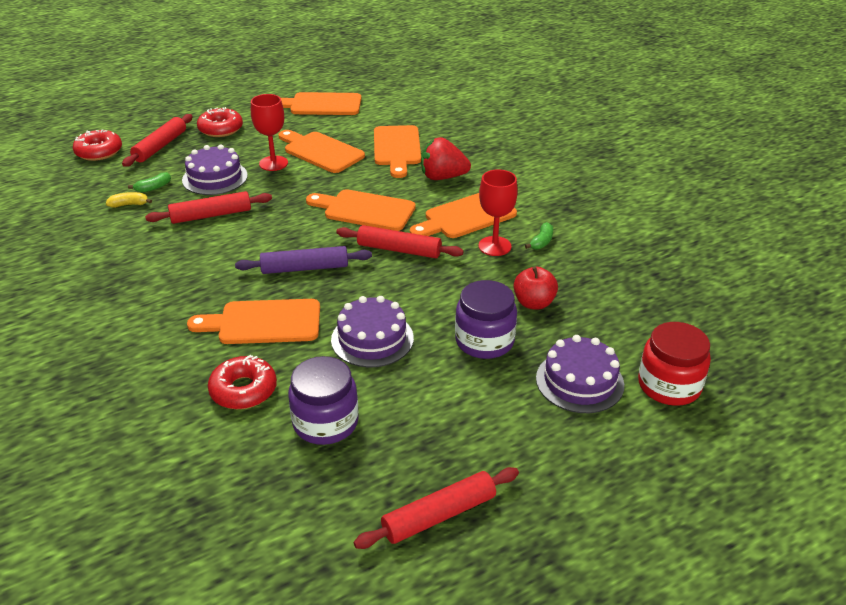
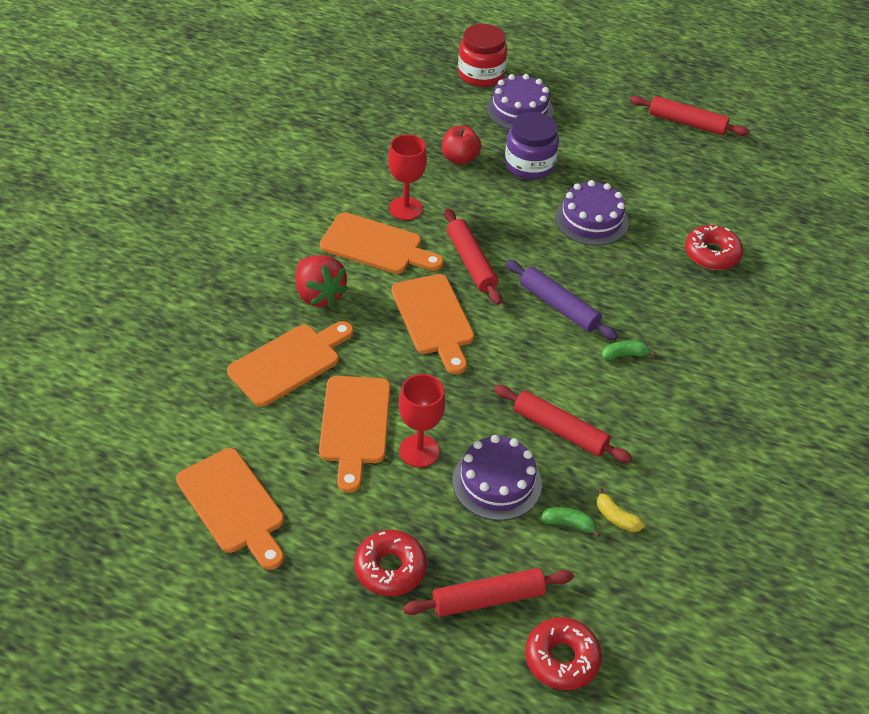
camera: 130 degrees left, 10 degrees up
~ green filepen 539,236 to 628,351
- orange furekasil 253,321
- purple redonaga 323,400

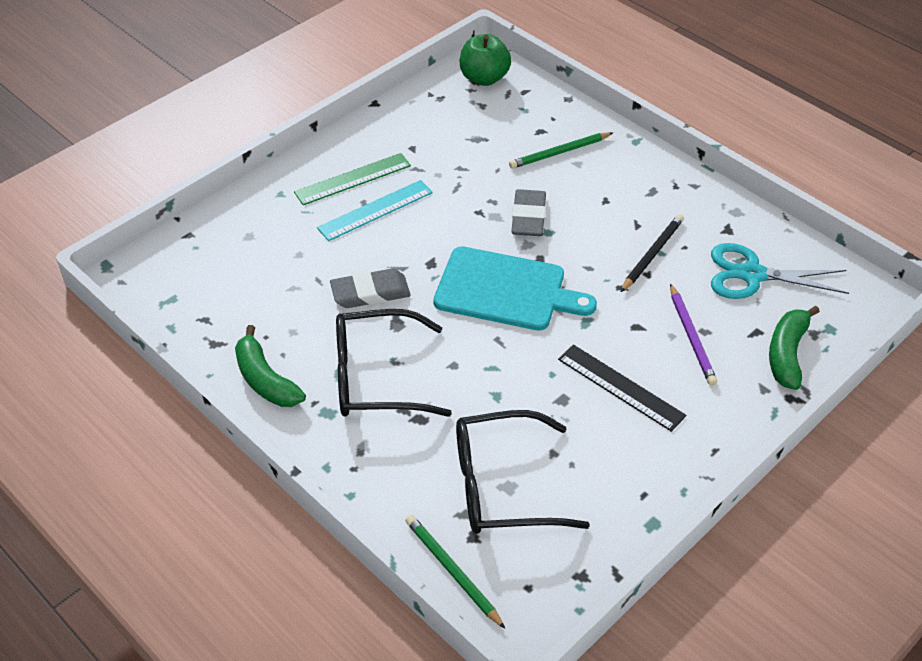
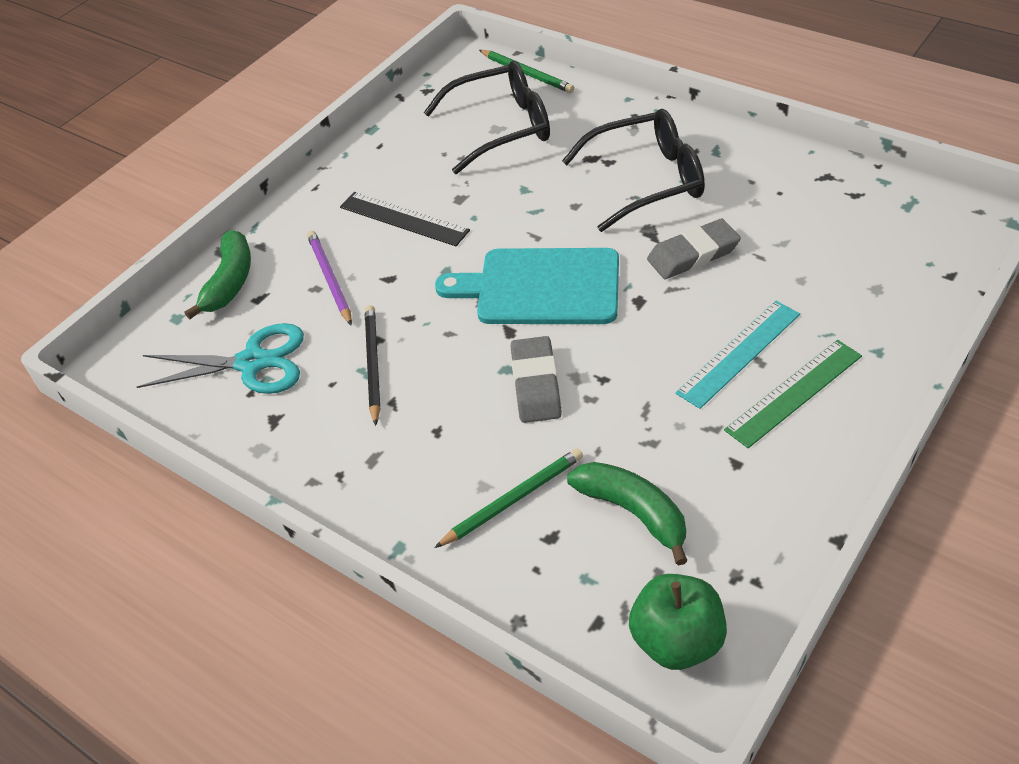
camera: 175 degrees right, 0 degrees up
~ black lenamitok 652,253 = 373,365 150 degrees clockwise
~ green filepen 270,366 to 627,513

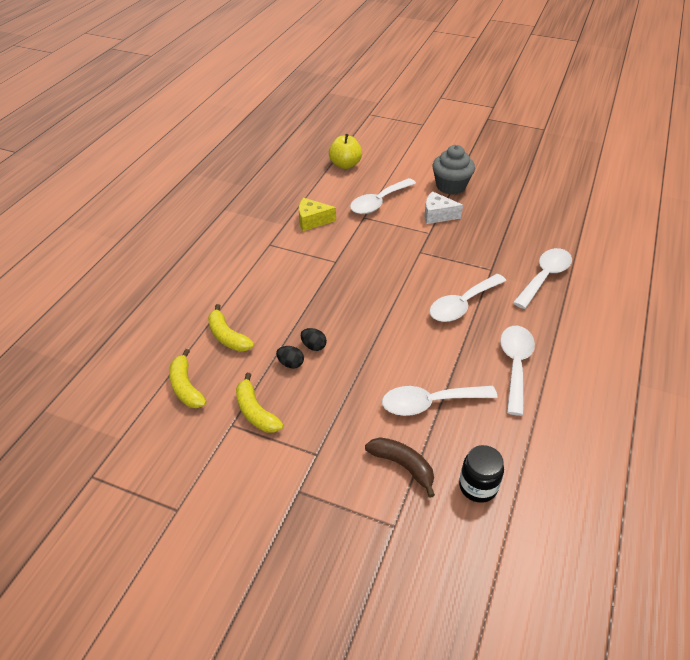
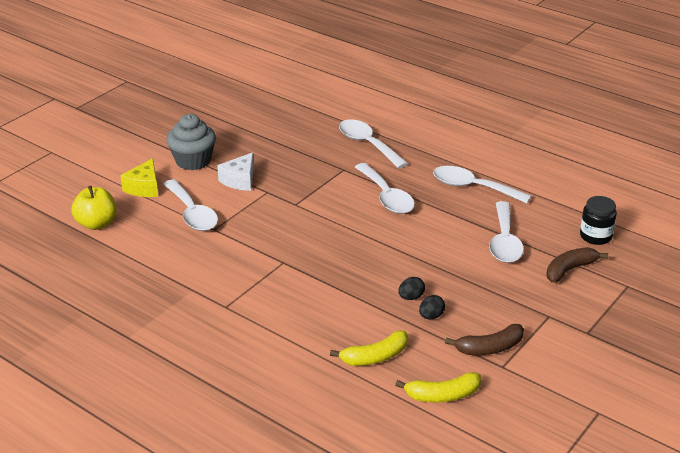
camera: 75 degrees left, 10 degrees down
~ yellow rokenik 317,214 to 139,177
~ yellow filepen 260,402 to brown filepen 484,339

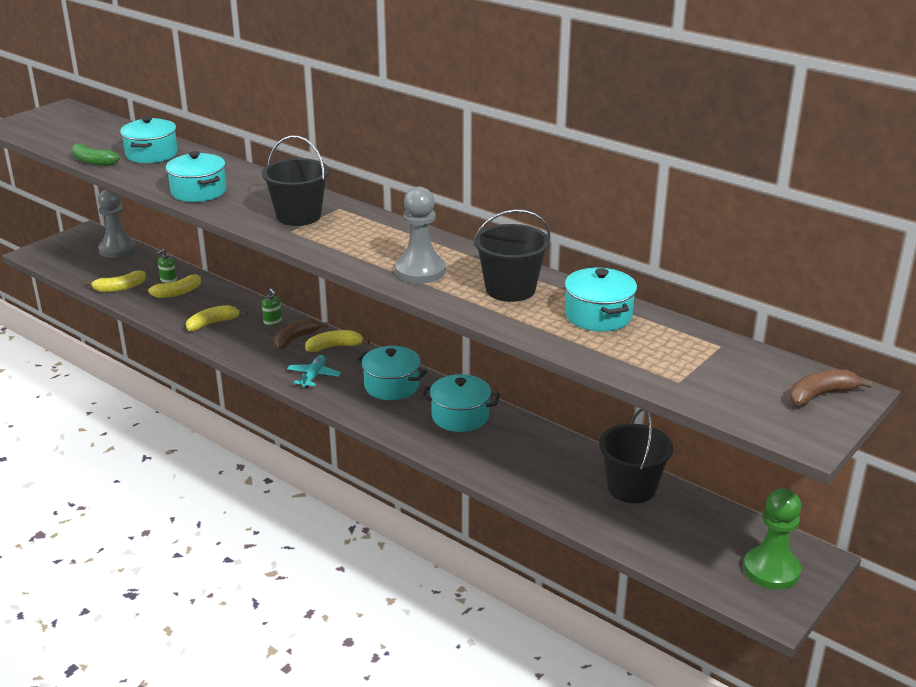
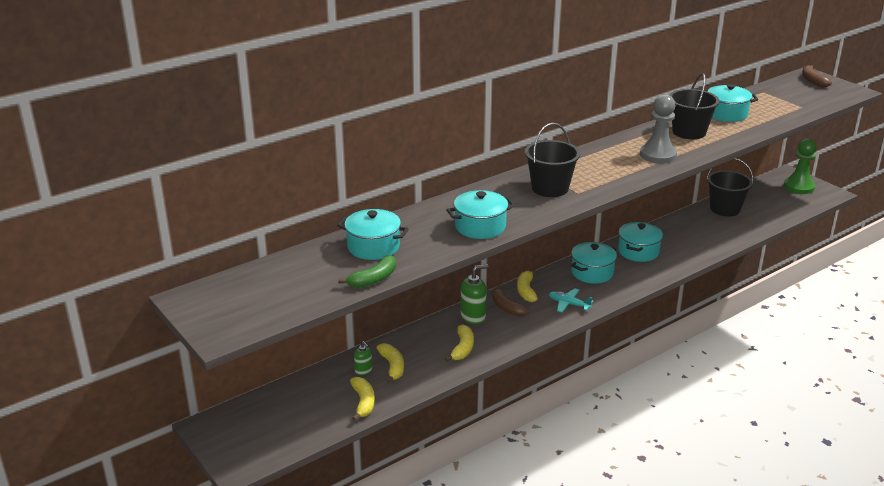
camera: 75 degrees left, 0 degrees up
- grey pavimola 117,223
~ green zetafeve 272,307 = 475,294 x1.72
~ yellow filepen 216,318 = 459,343 150 degrees counterclockwise

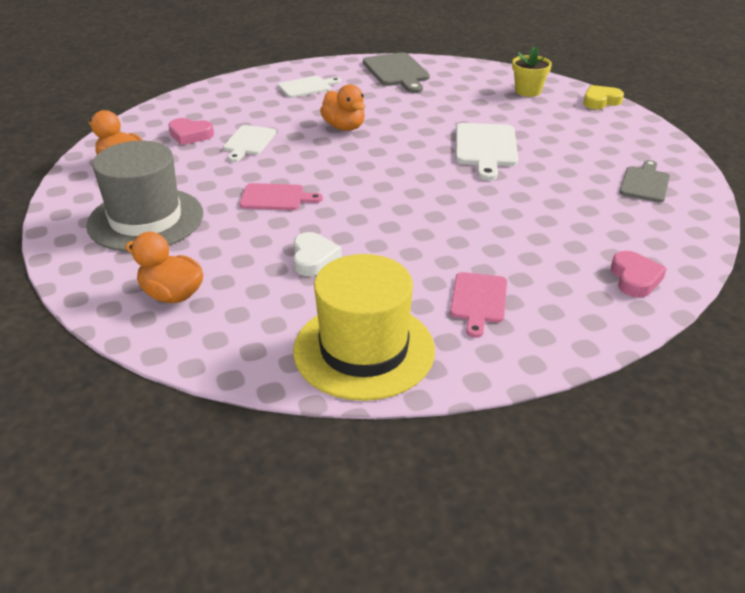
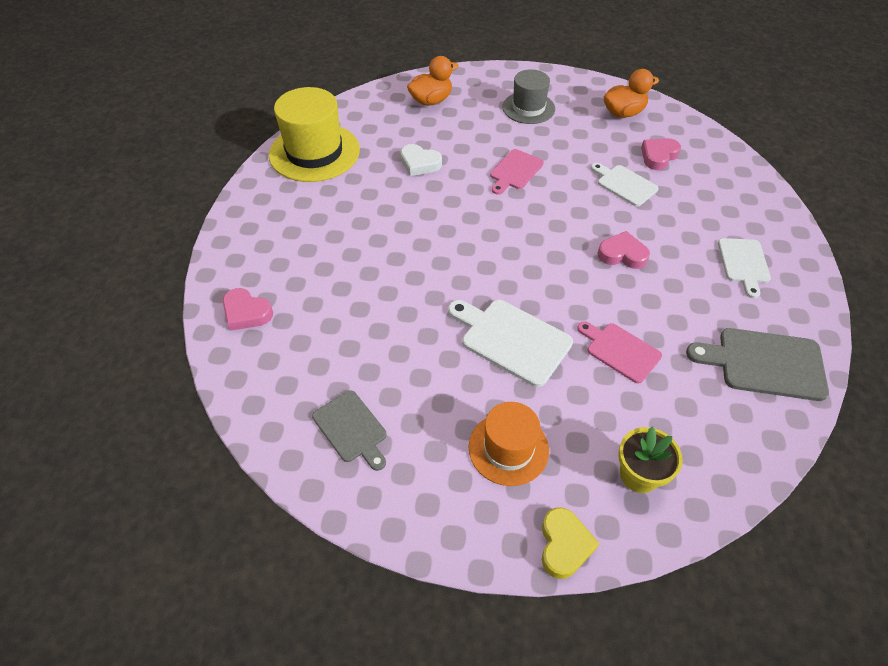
camera: 120 degrees right, 15 degrees up
~ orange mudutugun 342,107 to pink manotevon 624,250
~ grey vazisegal 144,196 = 528,96 x0.63
~ pink furekasil 478,305 to 619,352
+ orange vazisegal 509,444

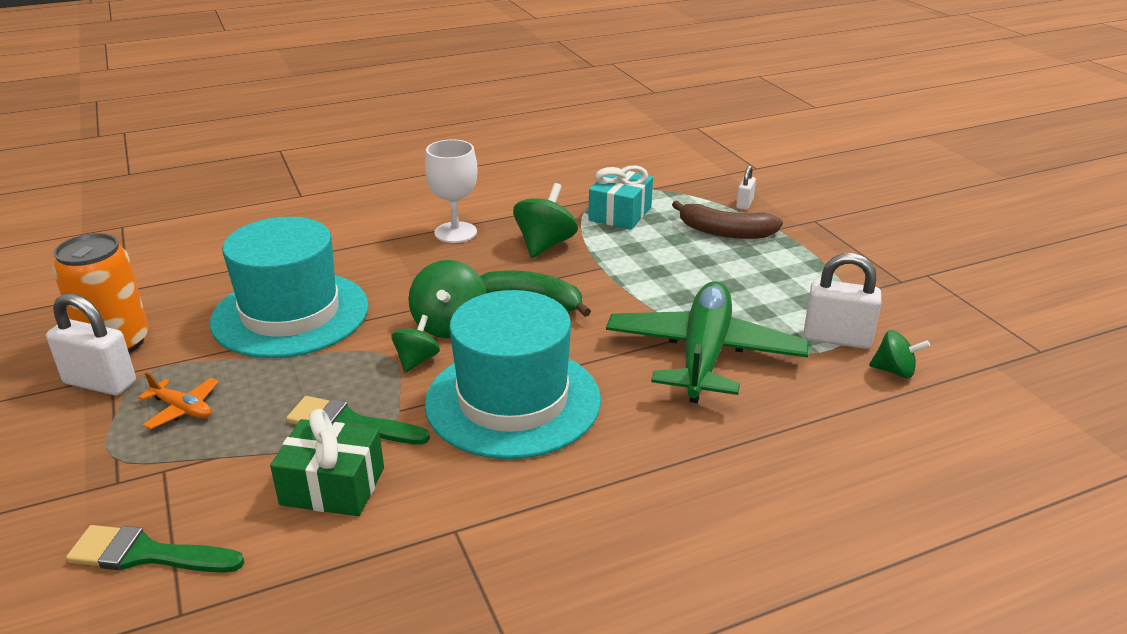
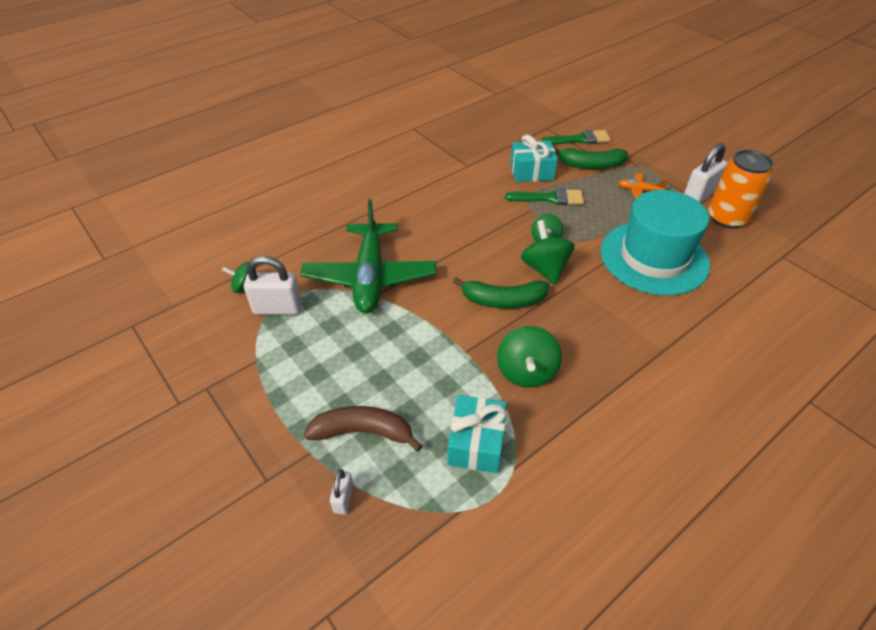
camera: 165 degrees right, 15 degrees up
- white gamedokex 451,191
- turquoise vazisegal 513,374
~ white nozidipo 91,344 = 705,173 45 degrees counterclockwise
~ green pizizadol 327,462 to turquoise pizizadol 534,158
+ green filepen 590,158

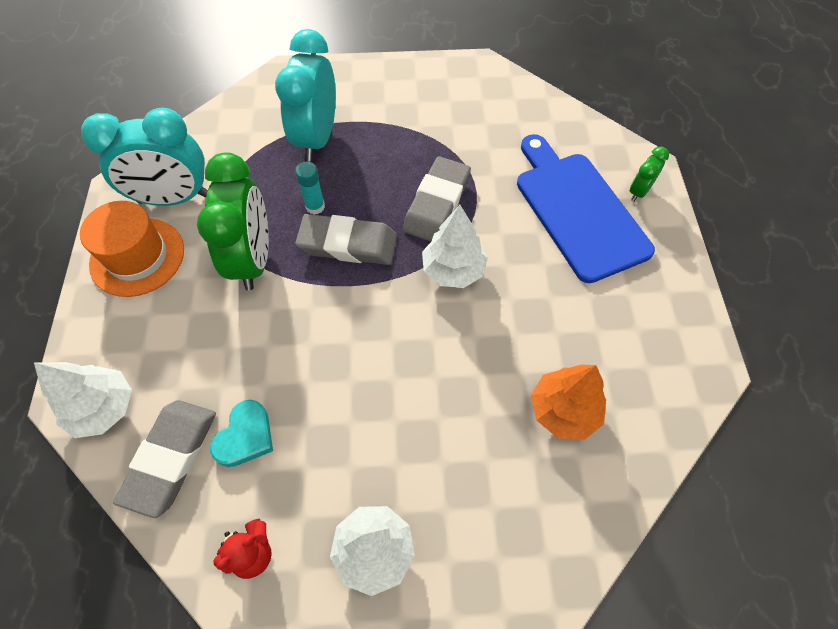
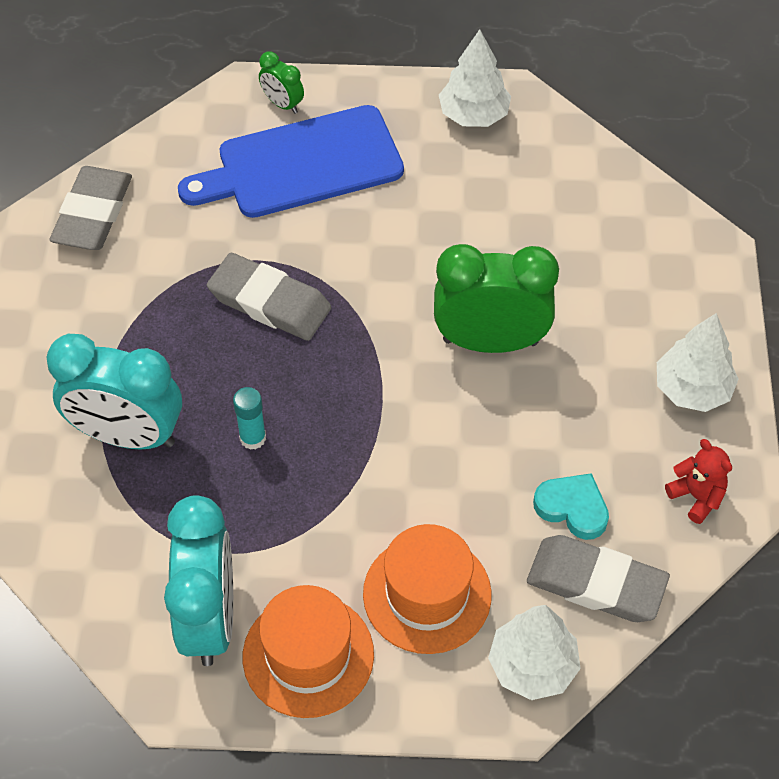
camera: 85 degrees left, 5 degrees down
~ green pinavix 233,221 to 496,298
~ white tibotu 455,246 to 475,78
~ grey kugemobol 346,239 to 90,208
- orange tibotu 568,402
+ orange vazisegal 427,589

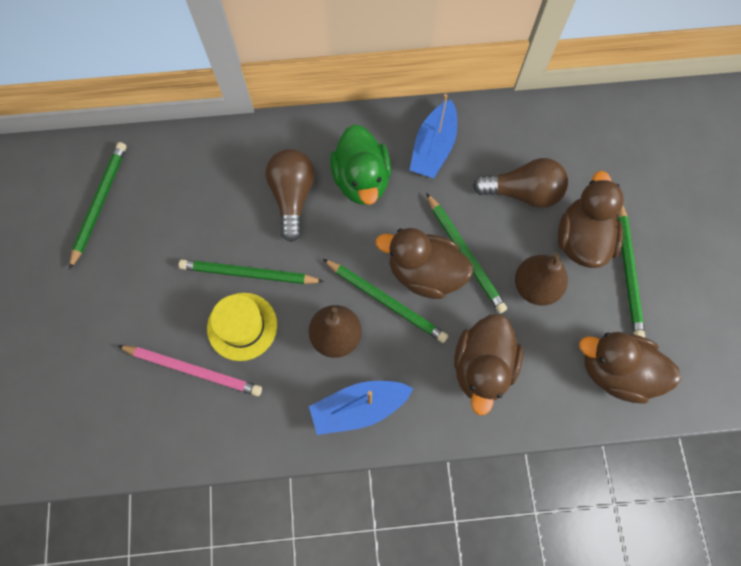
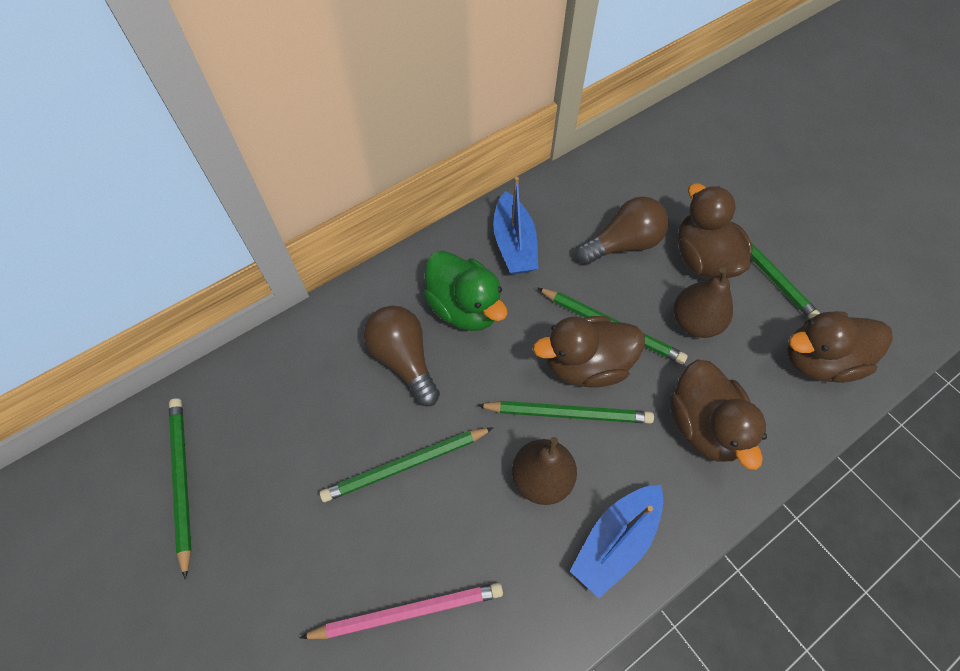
camera: 30 degrees left, 10 degrees down
- yellow vazisegal 242,327

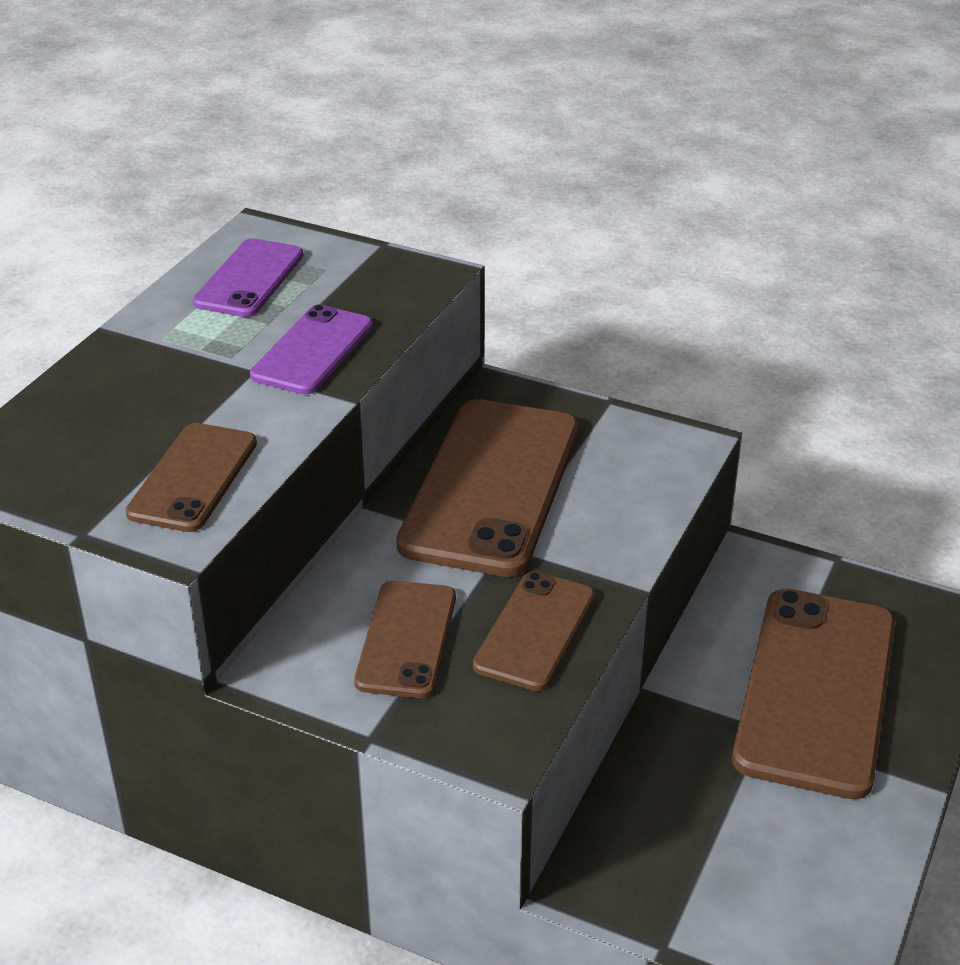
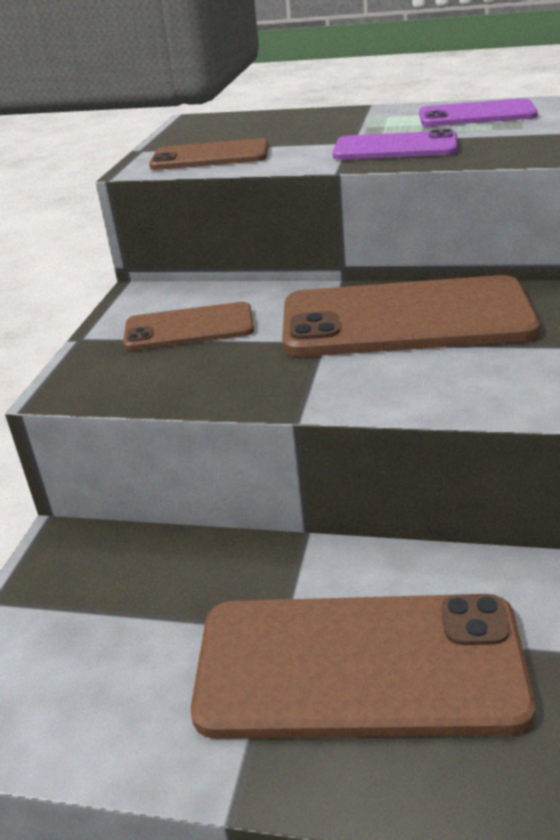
camera: 80 degrees right, 5 degrees down
- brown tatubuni 534,631

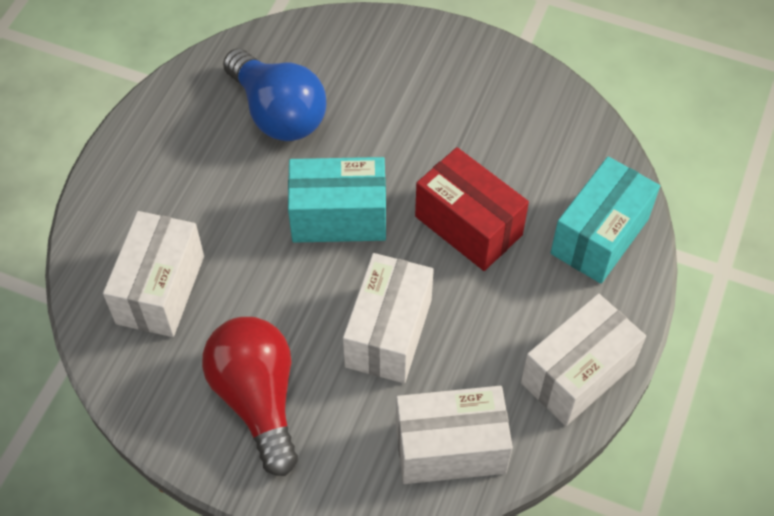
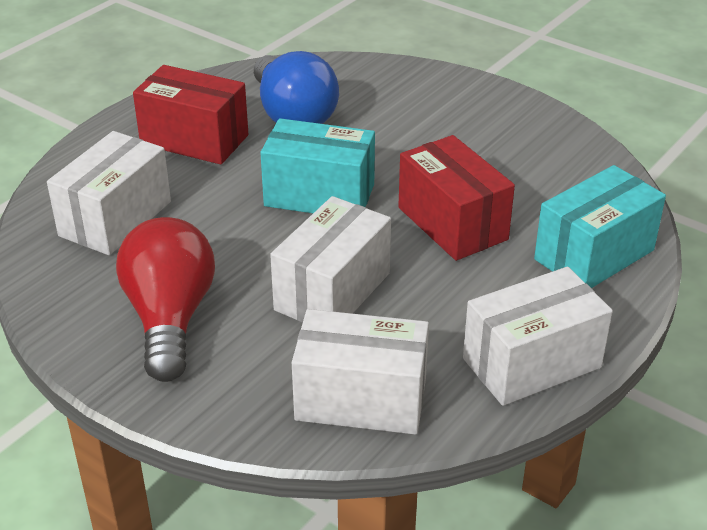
camera: 15 degrees right, 20 degrees down
+ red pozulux 190,115

